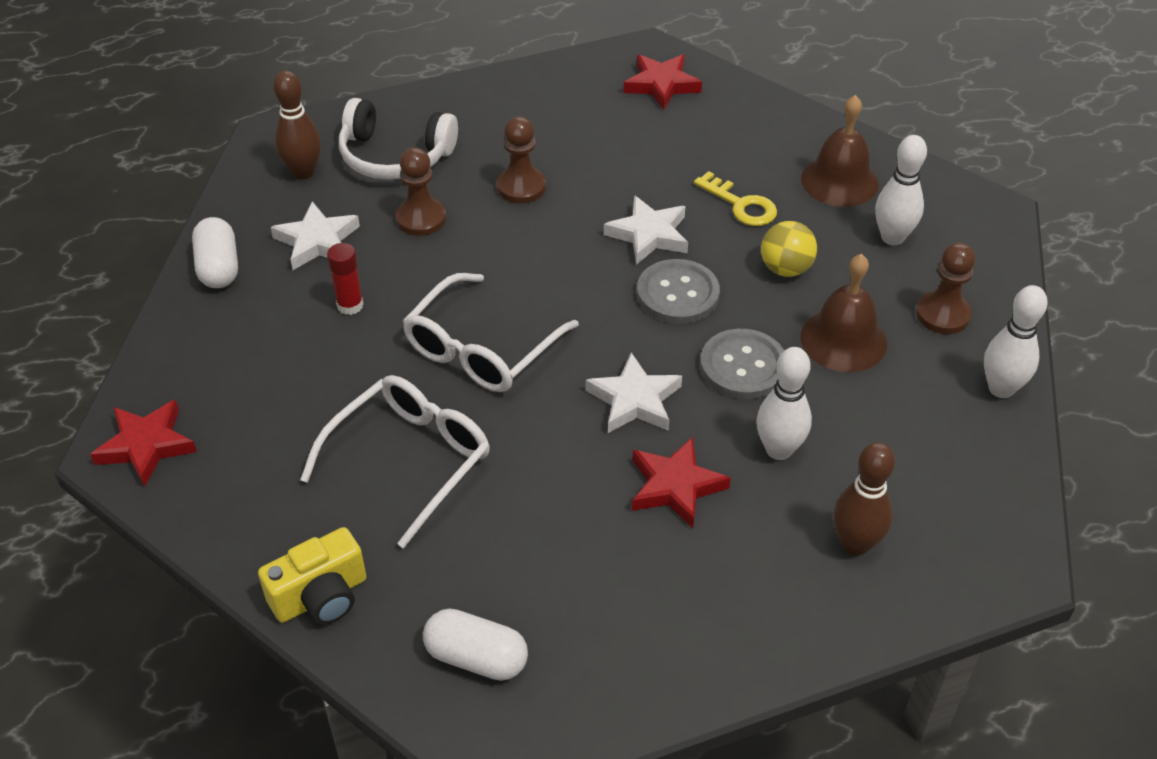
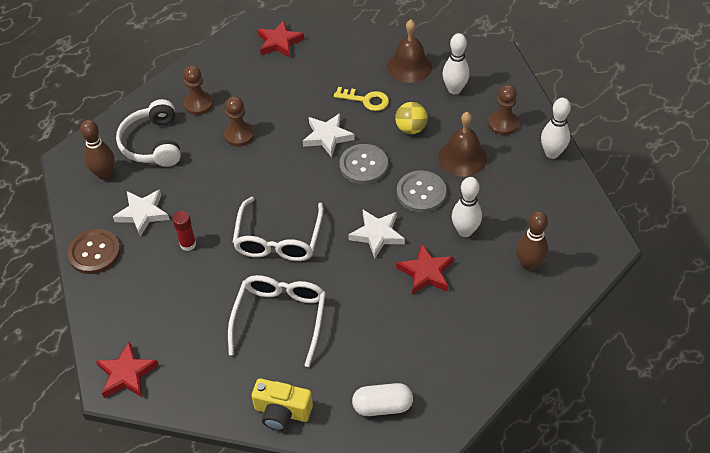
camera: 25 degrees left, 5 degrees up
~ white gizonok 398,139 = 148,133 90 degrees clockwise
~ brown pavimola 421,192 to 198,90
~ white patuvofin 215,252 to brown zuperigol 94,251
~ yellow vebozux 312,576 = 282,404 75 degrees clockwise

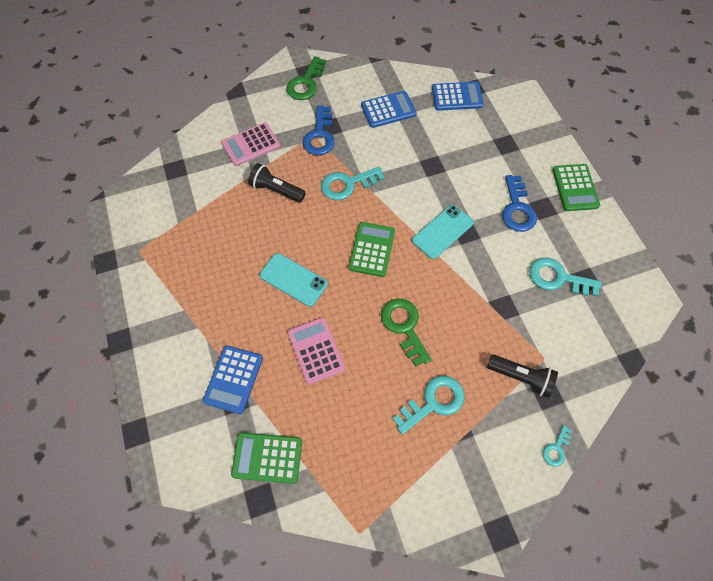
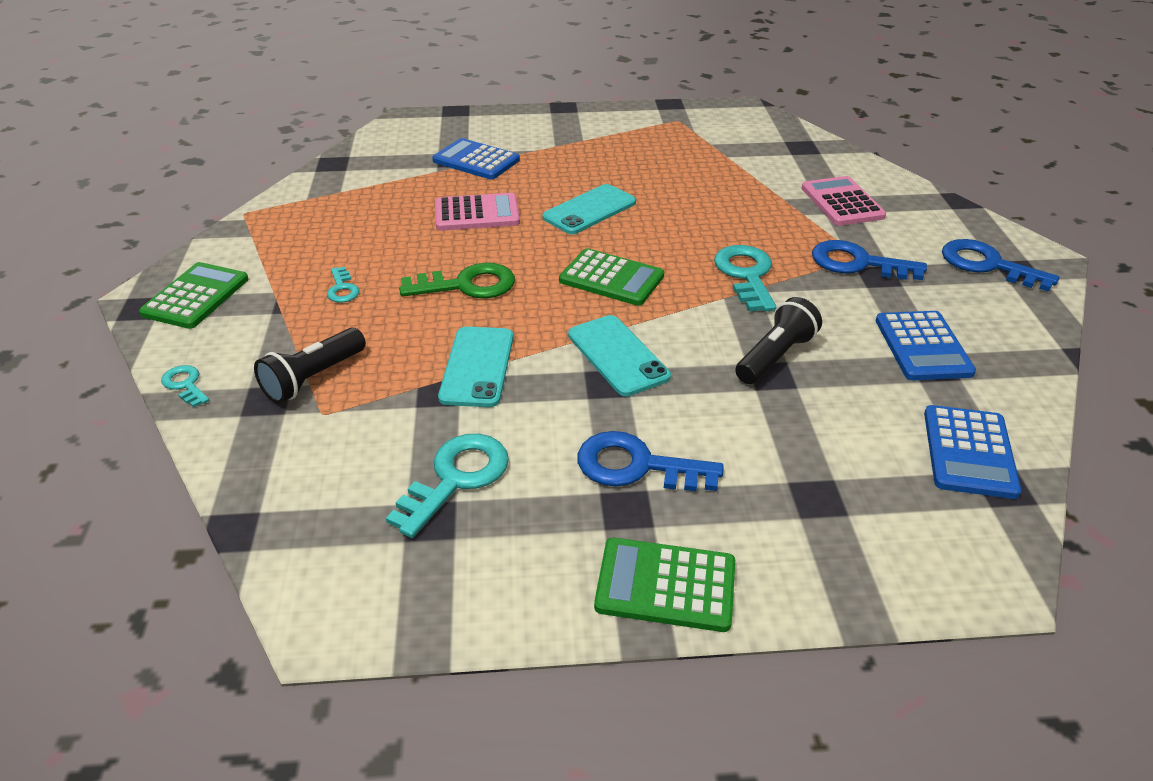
camera: 105 degrees right, 25 degrees down
~ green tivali 306,78 to blue tivali 1001,265
~ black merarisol 277,183 to 778,340
~ turquoise tivali 429,405 = 343,285 x0.54
~ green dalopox 266,458 to 193,295
+ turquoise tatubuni 475,367

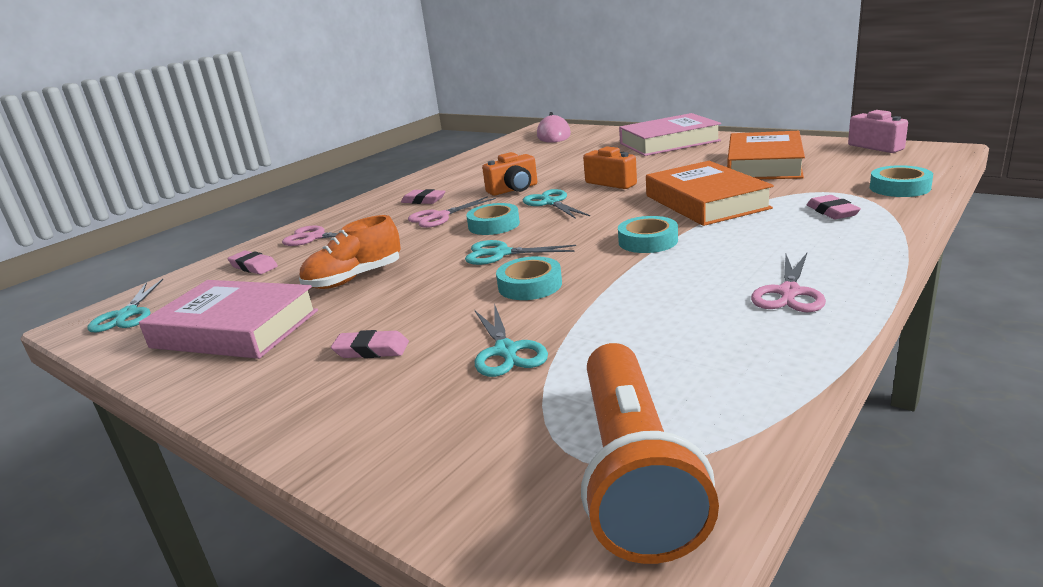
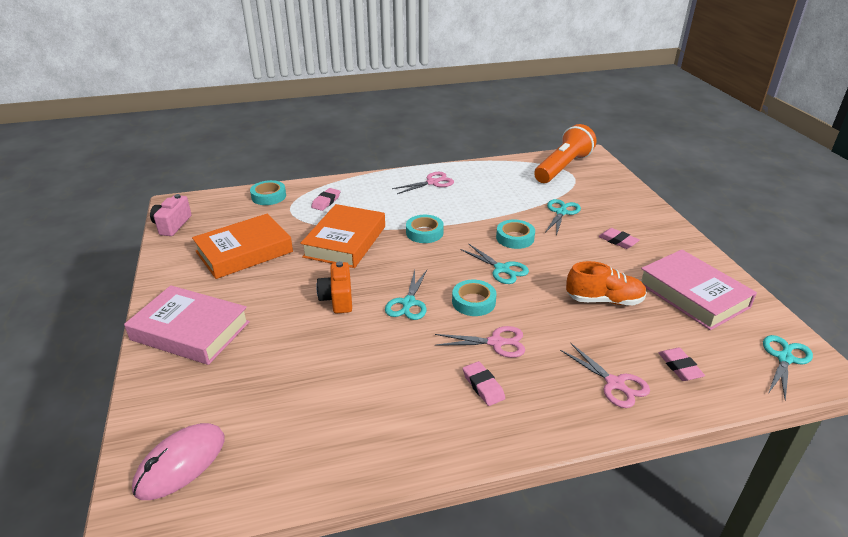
camera: 145 degrees left, 10 degrees up
- orange vebozux 509,174

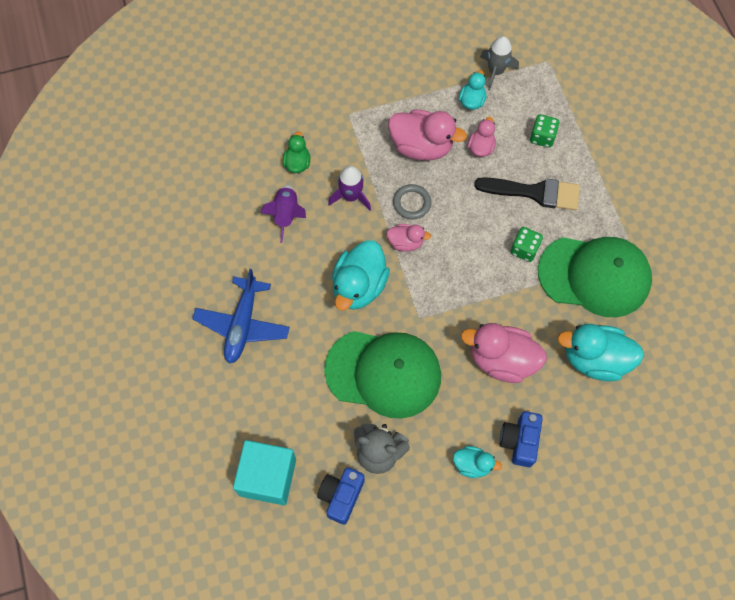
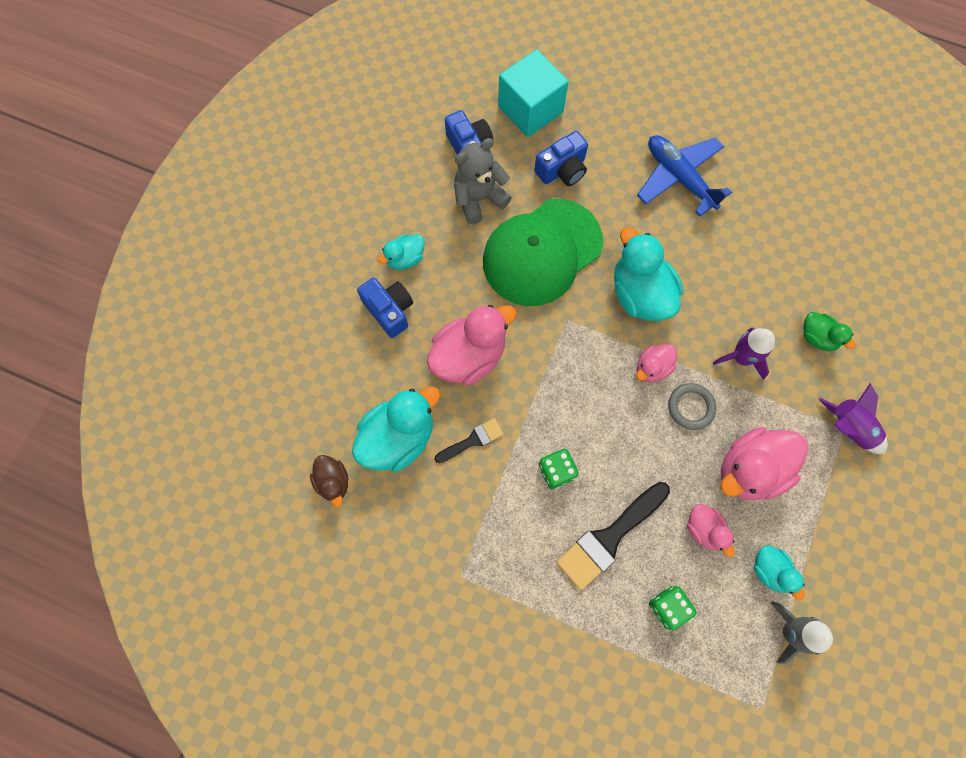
camera: 130 degrees right, 5 degrees up
~ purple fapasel 283,214 to 853,418
- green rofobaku 595,277
+ blue vebozux 561,158
+ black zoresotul 469,440
+ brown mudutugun 329,481

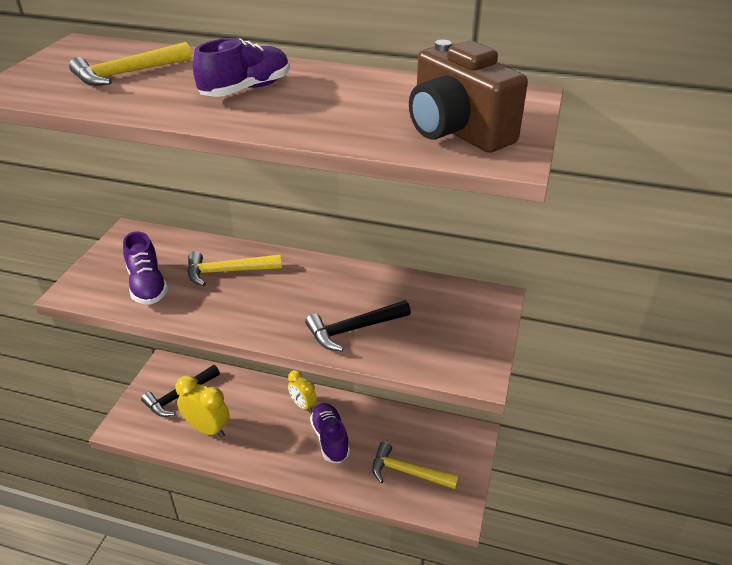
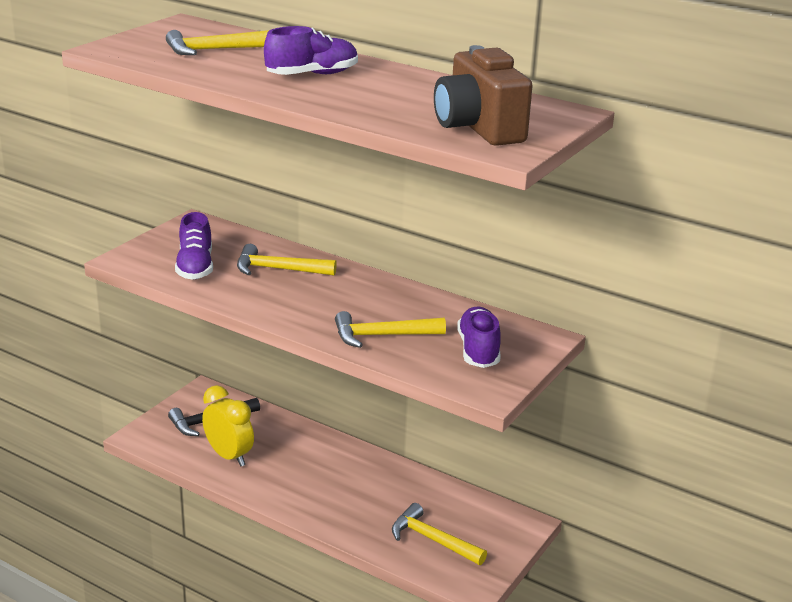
camera: 15 degrees right, 10 degrees down
~ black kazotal 358,325 to yellow kazotal 390,329
- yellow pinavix 302,391
~ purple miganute 330,433 to 479,337

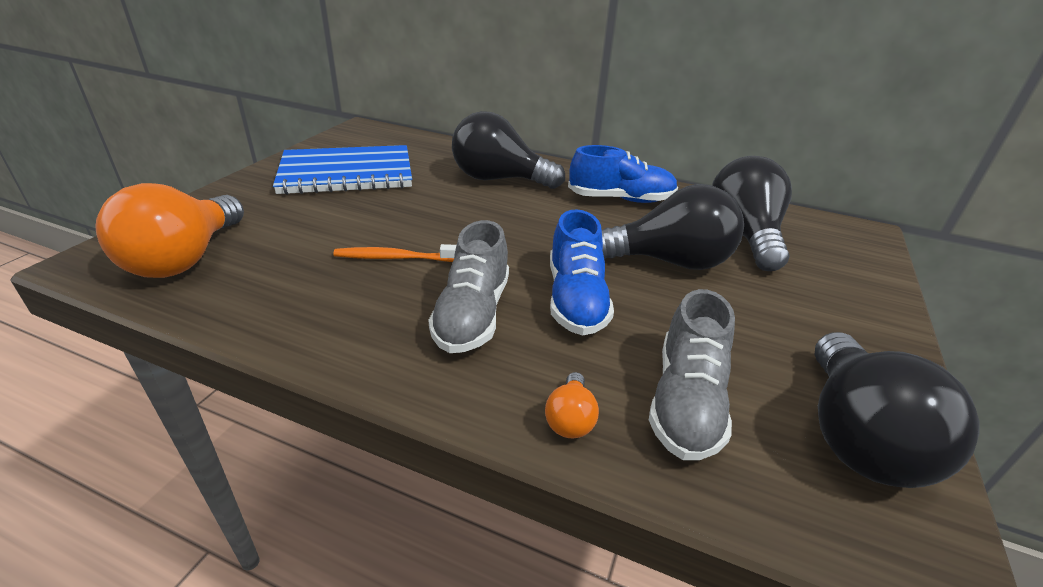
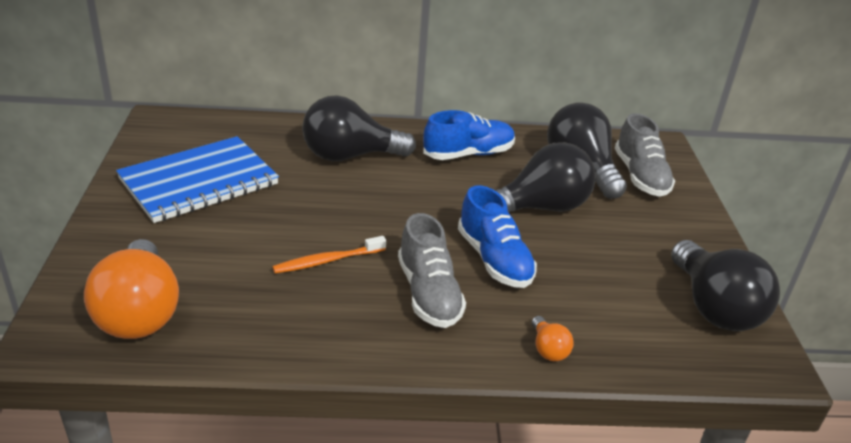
camera: 25 degrees left, 0 degrees up
~ grey miganute 692,374 to 645,155

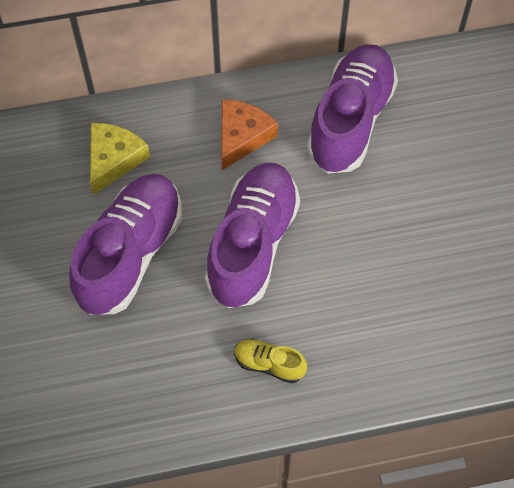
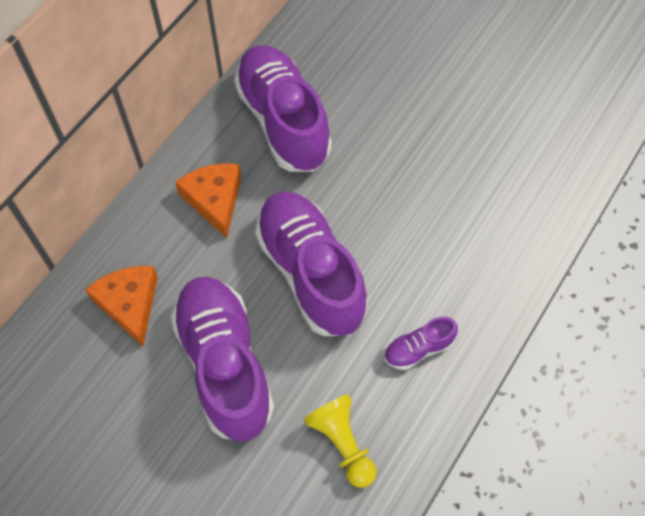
camera: 45 degrees left, 0 degrees up
~ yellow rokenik 120,159 to orange rokenik 121,306
~ yellow miganute 270,361 to purple miganute 421,343
+ yellow pavimola 340,441

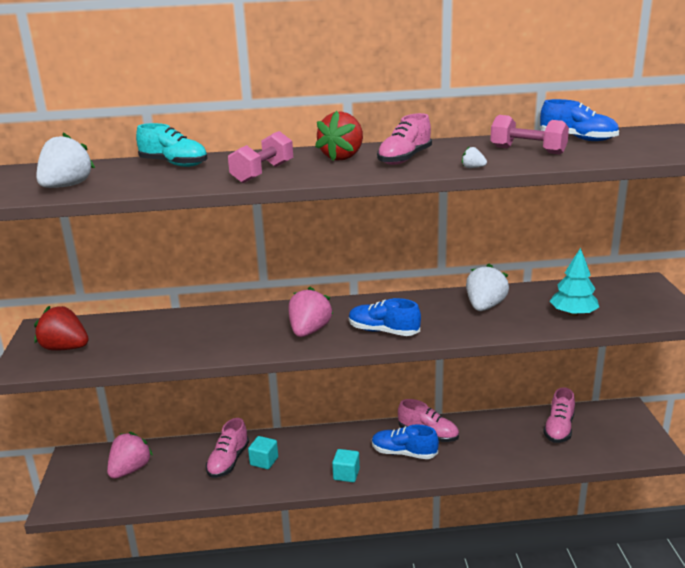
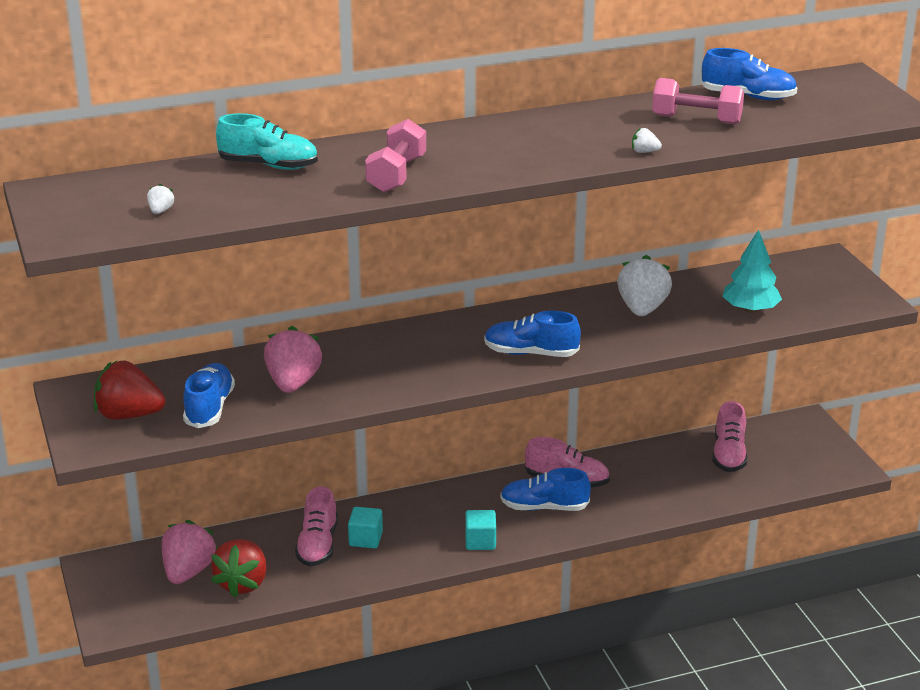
camera: 15 degrees left, 5 degrees up
~ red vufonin 339,136 to 239,568
- pink miganute 404,139
~ white vufonin 66,160 = 161,199 x0.42
~ pink vufonin 310,312 to 293,359
+ blue miganute 209,395

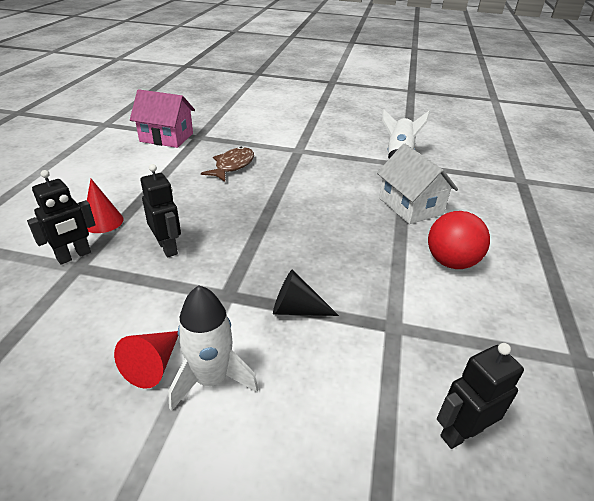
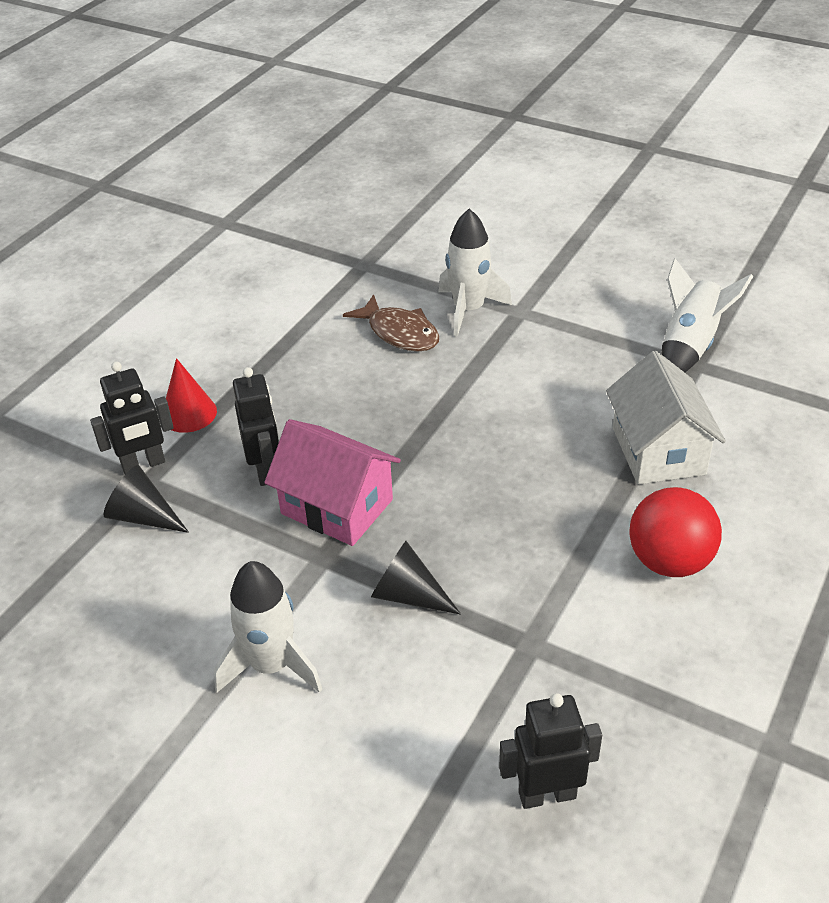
camera: 20 degrees right, 5 degrees up
~ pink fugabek 162,118 to 332,482
~ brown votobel 227,164 = 391,323 90 degrees clockwise
- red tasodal 146,360
+ white fapasel 475,273
+ black tasodal 146,499

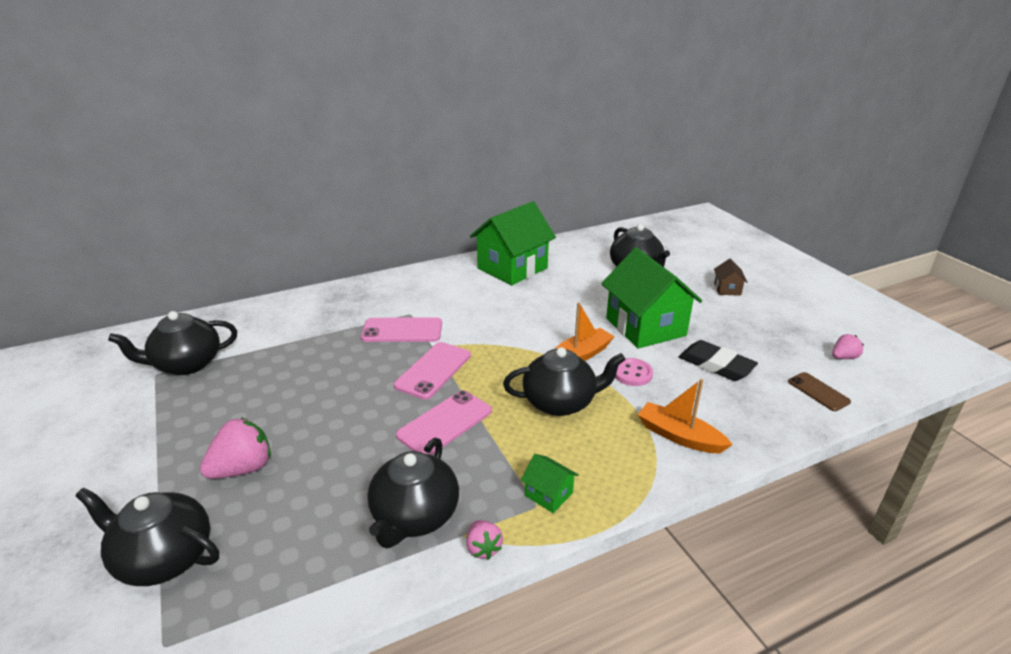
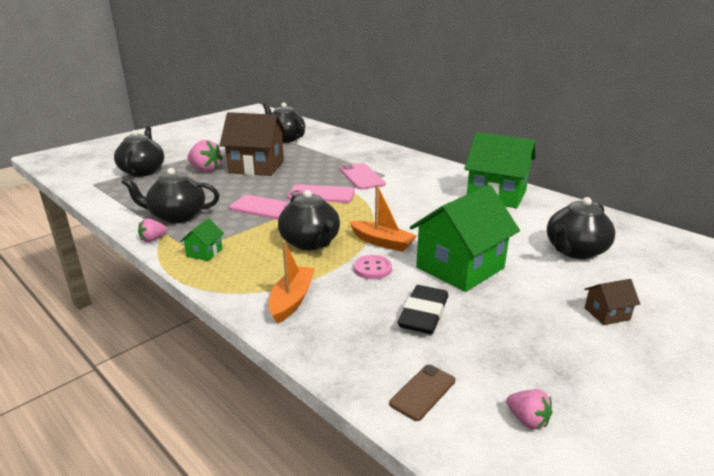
camera: 70 degrees right, 5 degrees down
+ brown fugabek 253,144

